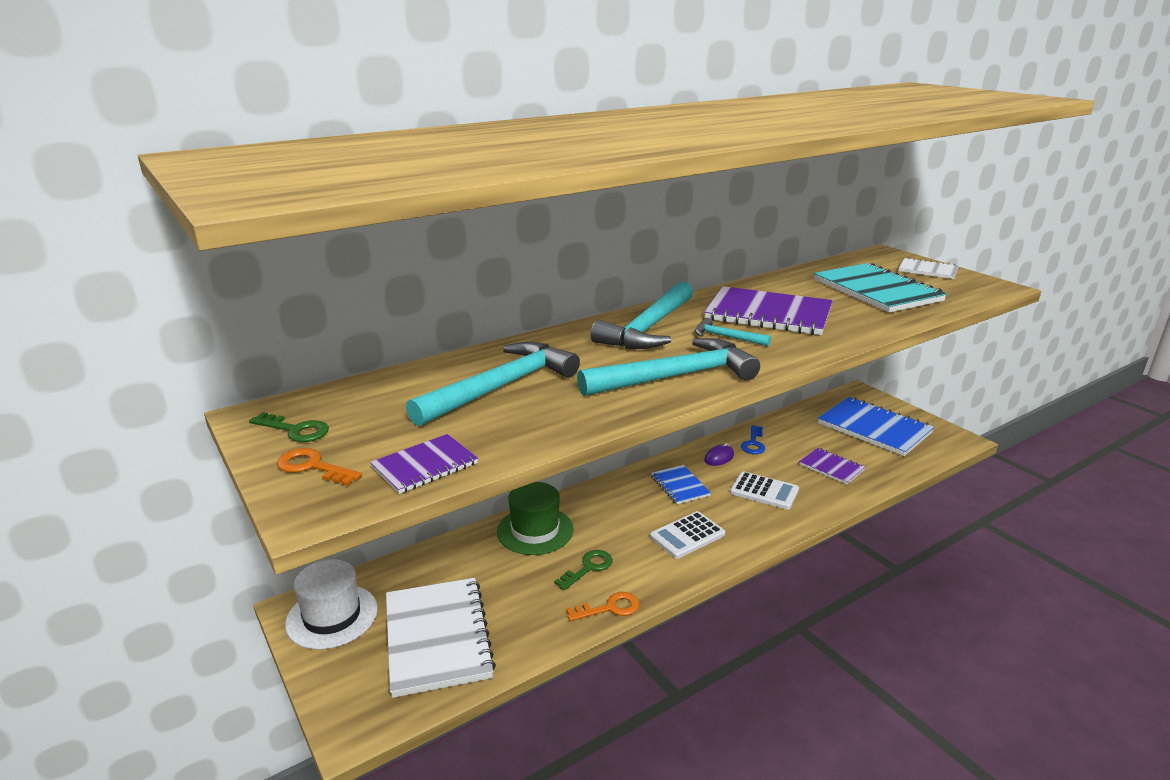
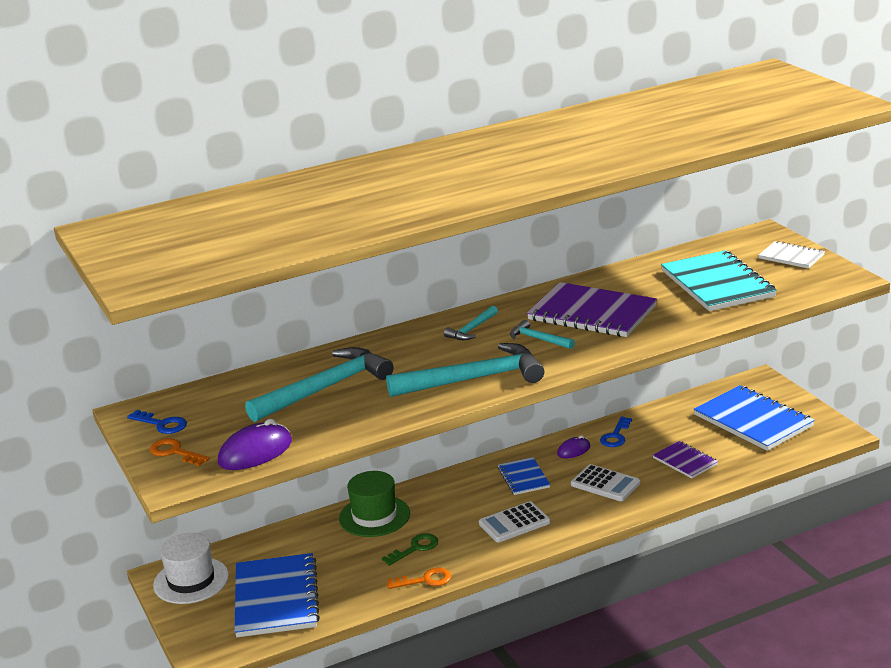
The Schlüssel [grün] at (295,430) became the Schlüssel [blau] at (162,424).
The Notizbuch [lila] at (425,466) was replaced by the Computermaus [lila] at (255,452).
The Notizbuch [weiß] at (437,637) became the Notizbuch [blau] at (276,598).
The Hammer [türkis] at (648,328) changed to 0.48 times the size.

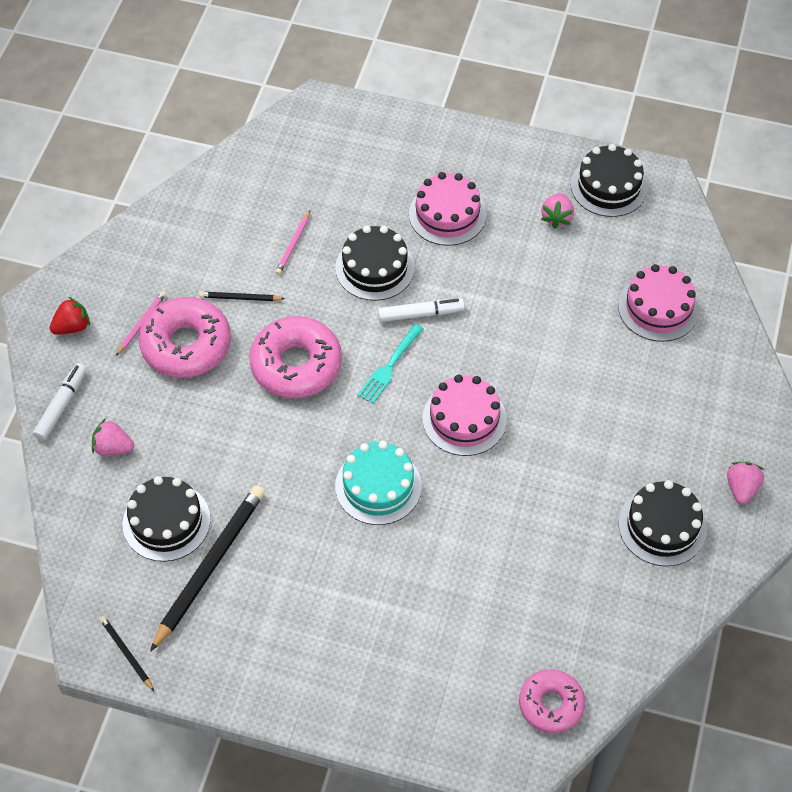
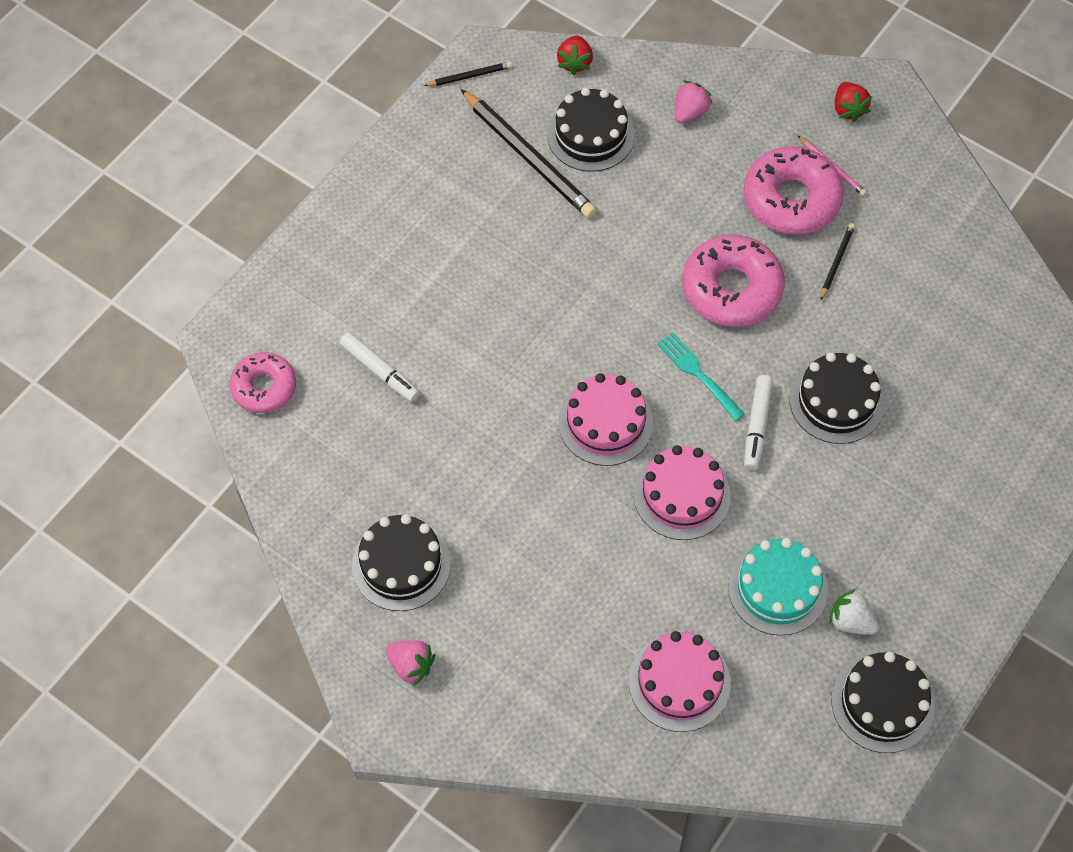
The Filzstift [weiß] moved from (61,405) to (380,371).
The Erdbeere [rot] at (574,63) appeared.
The Kuchen [rosa] moved from (447,214) to (681,495).
The Kuchen [türkis] moved from (378,486) to (777,588).
The Erdbeere [rosa] at (556,217) became the Erdbeere [weiß] at (851,621).
The Bleistift [rosa] at (293,244) disappeared.

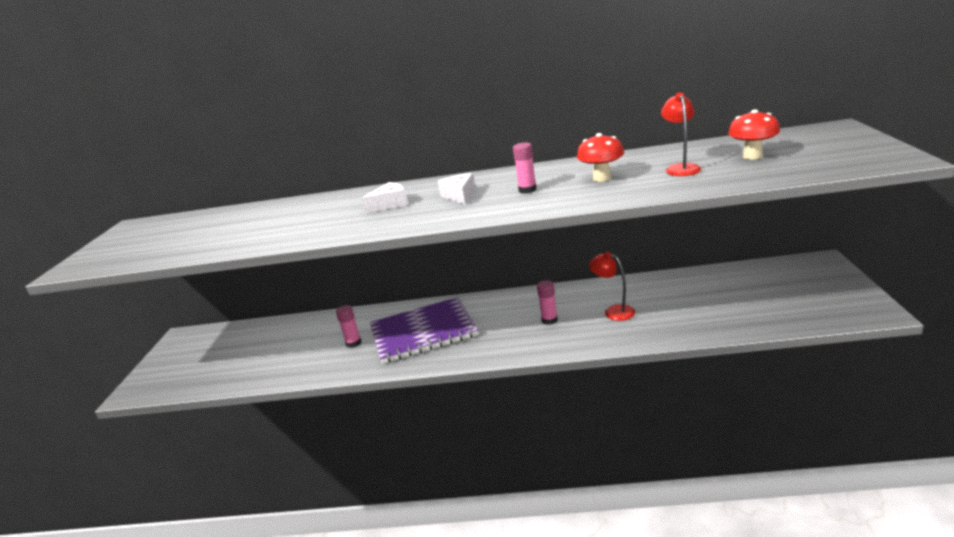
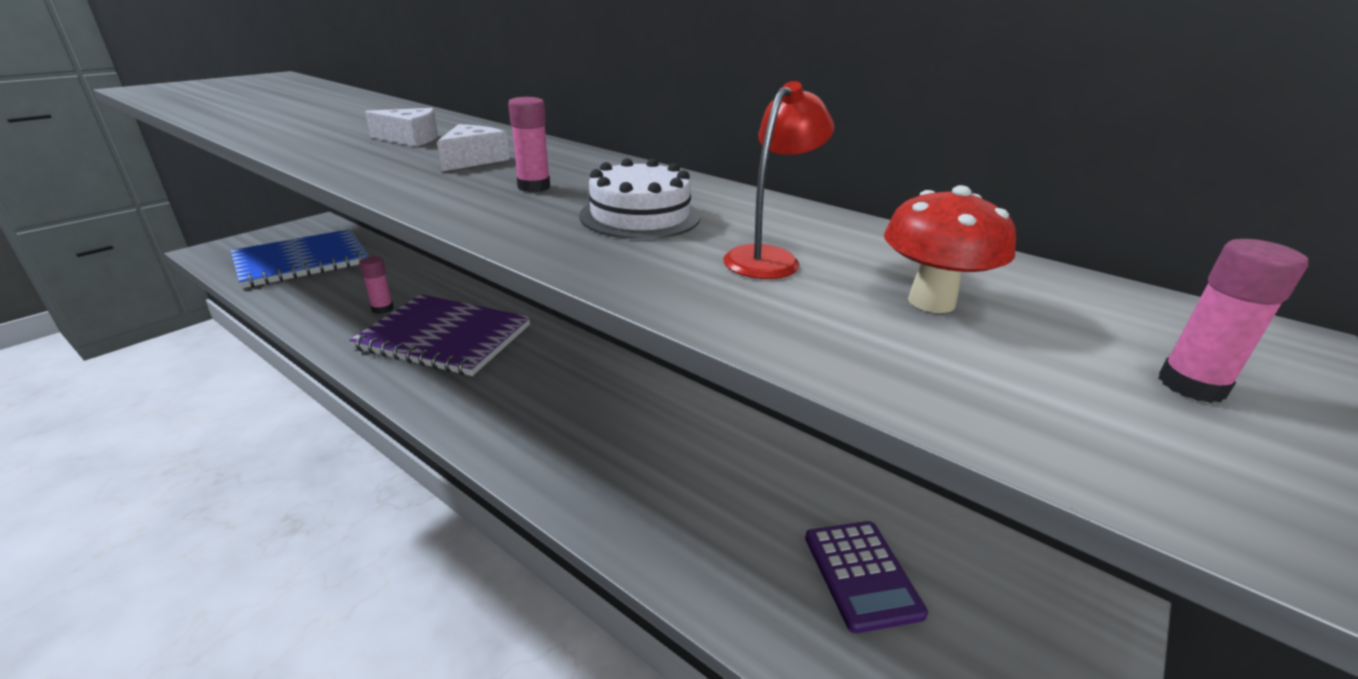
The Notizbuch [blau] at (302,261) appeared.
The Pilz [rot] at (602,178) was replaced by the Kuchen [weiß] at (640,216).
The Taschenrechner [lila] at (861,575) appeared.
The Klebestift [rosa] moved from (549,320) to (1191,385).
The Lampe [rot] at (614,311) disappeared.

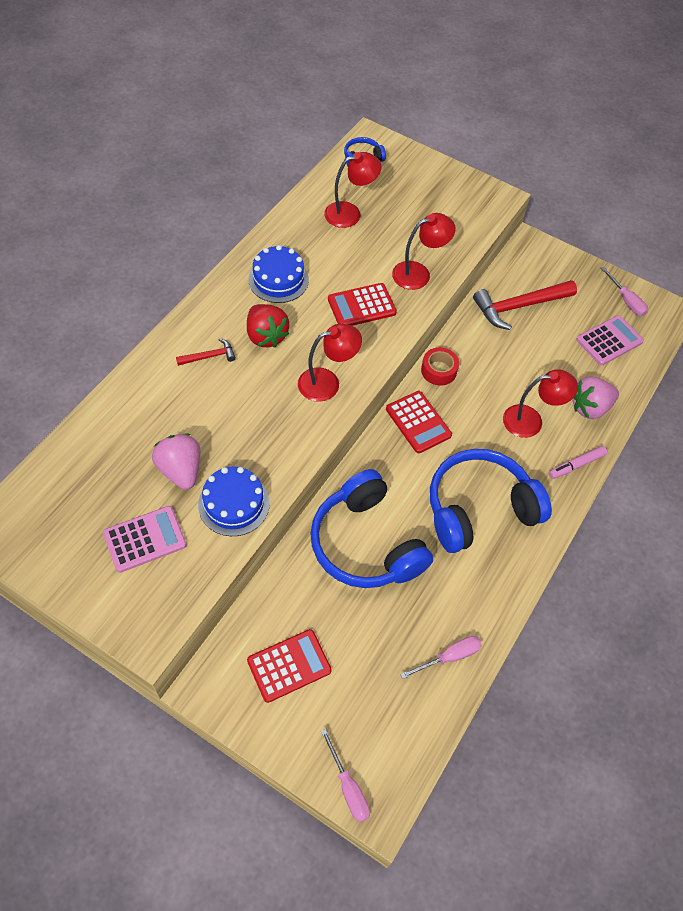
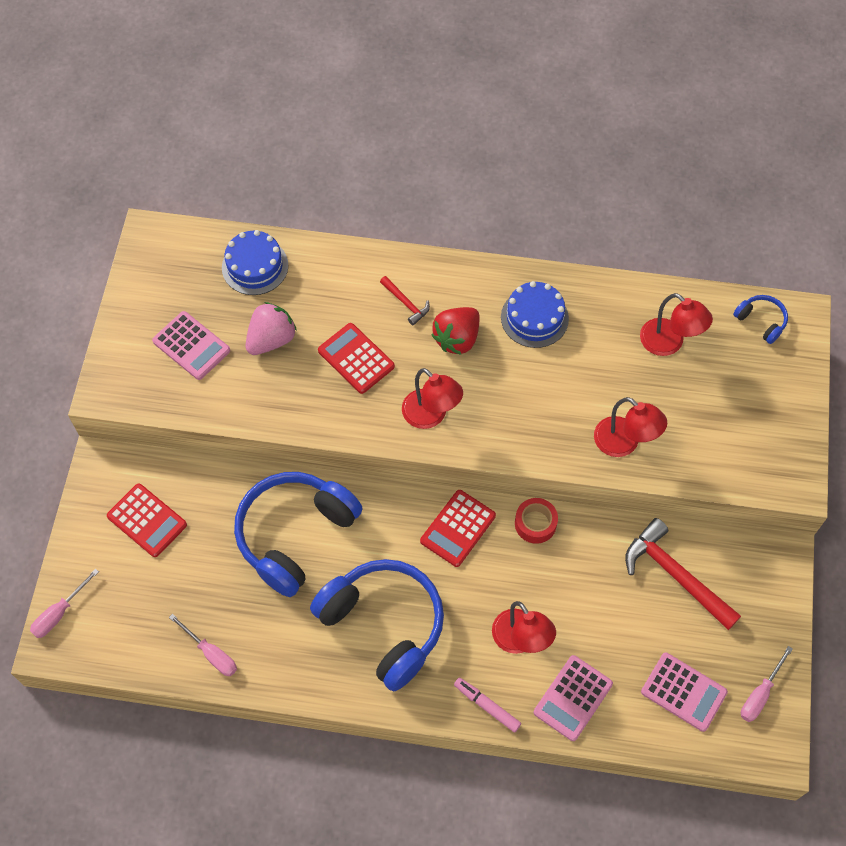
The Kuchen [blau] moved from (234,504) to (255,266).
The Taschenrechner [rot] moved from (361,306) to (356,358).
The Erdbeere [rosa] at (590,407) was replaced by the Taschenrechner [rosa] at (573,698).

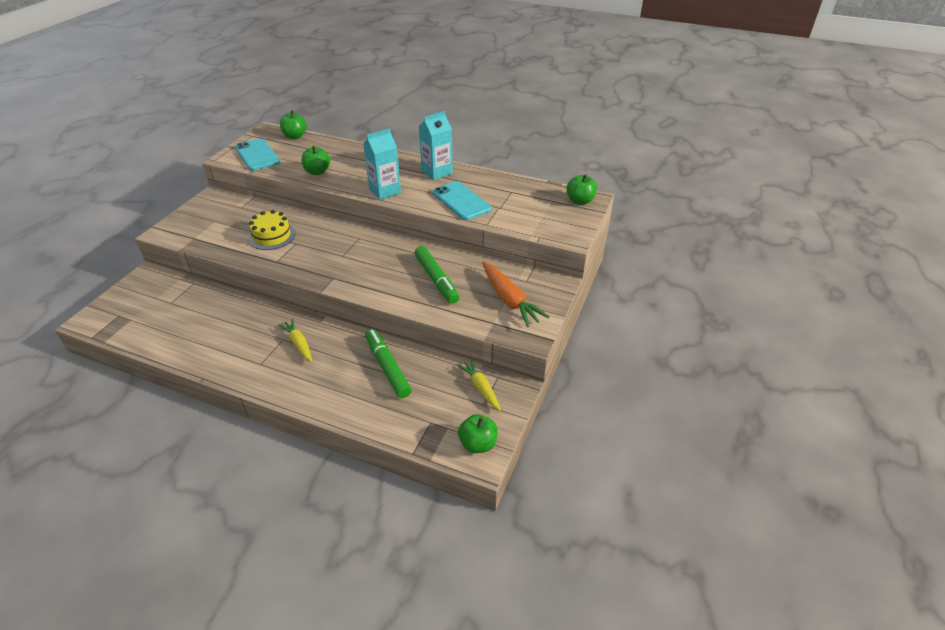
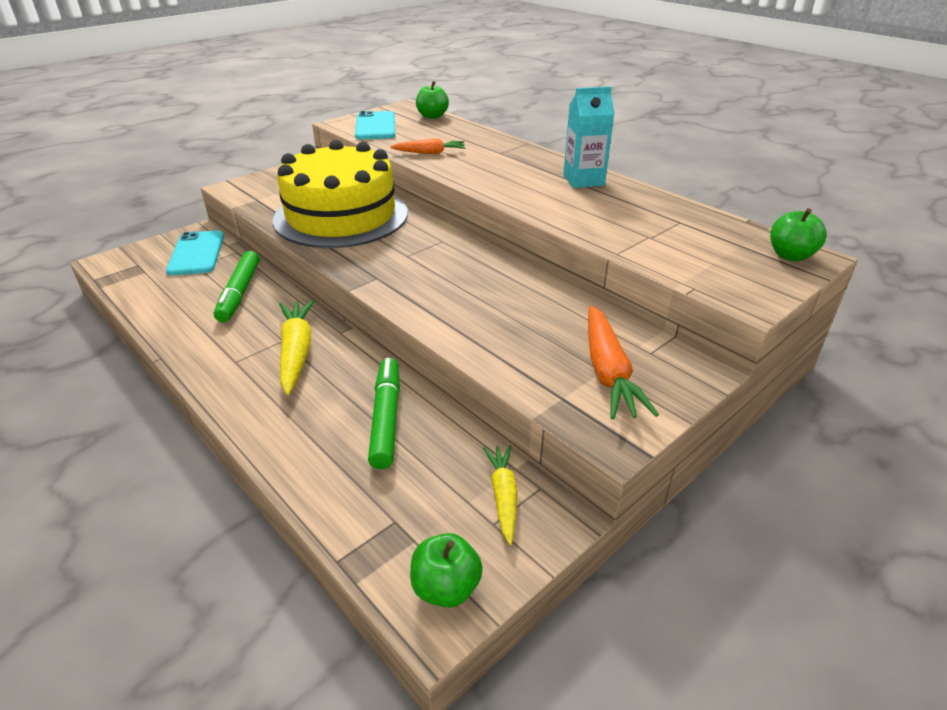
The Handy [türkis] moved from (461,201) to (196,253).
The Filzstift [grün] moved from (436,279) to (239,293).
The Kuchen [gelb] at (272,236) changed to 2.21 times the size.
The Karotte [gelb] at (298,344) changed to 1.58 times the size.
The Apfel [grün] at (317,171) was replaced by the Karotte [orange] at (430,153).
The Getränkekarton [türkis] at (385,191) disappeared.

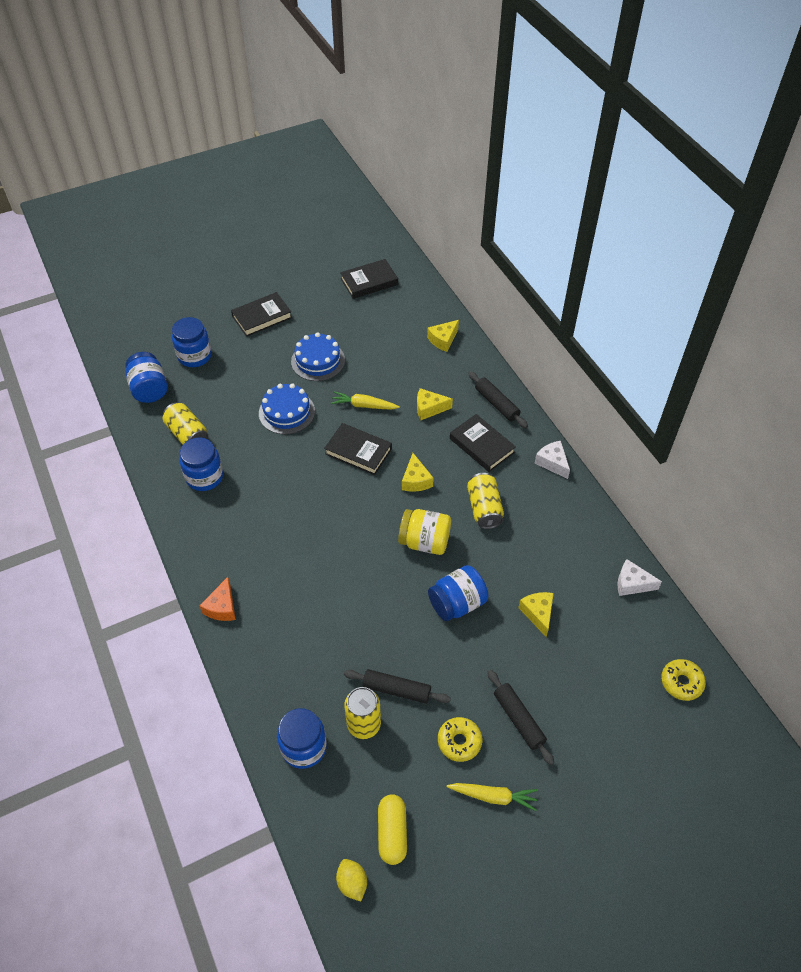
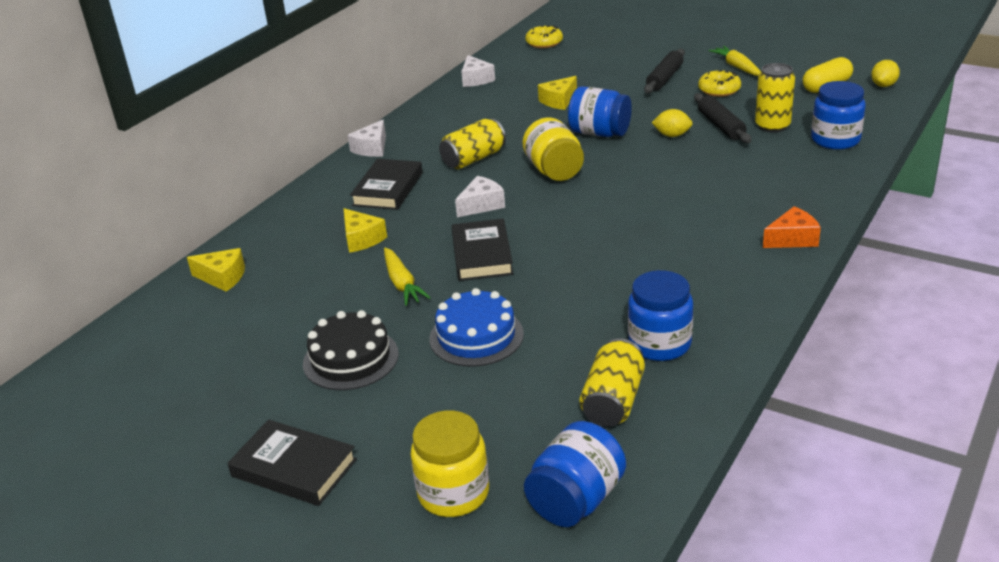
The Kuchen [blau] at (318,361) became the Kuchen [schwarz] at (350,358).
The Einmachglas [blau] at (194,356) became the Einmachglas [gelb] at (453,493).
The Käse [gelb] at (415,480) became the Käse [weiß] at (481,205).
The Zitrone [gelb] at (672,135) appeared.
The Buch [schwarz] at (369,282) disappeared.
The Nudelholz [schwarz] at (497,404) disappeared.

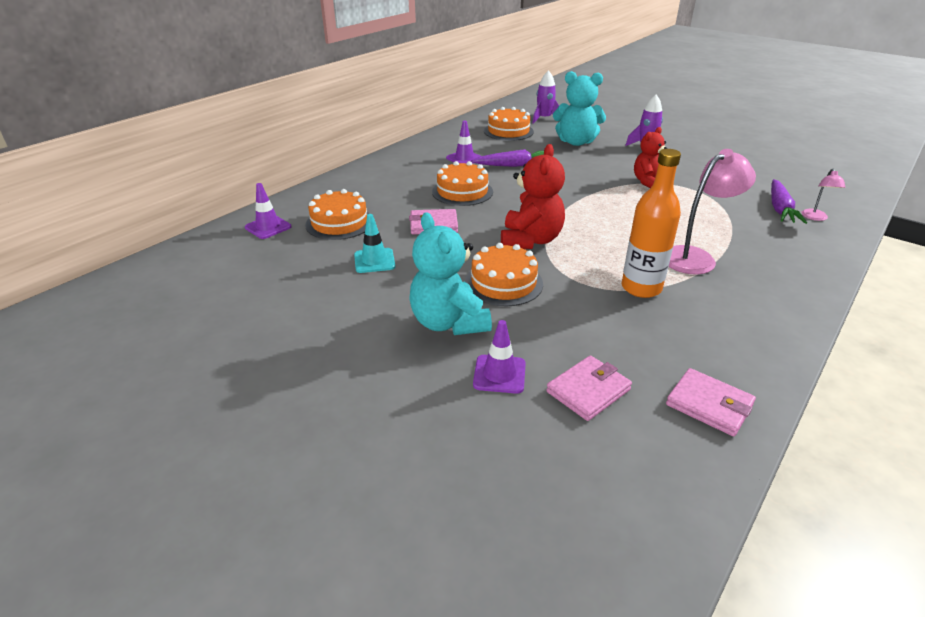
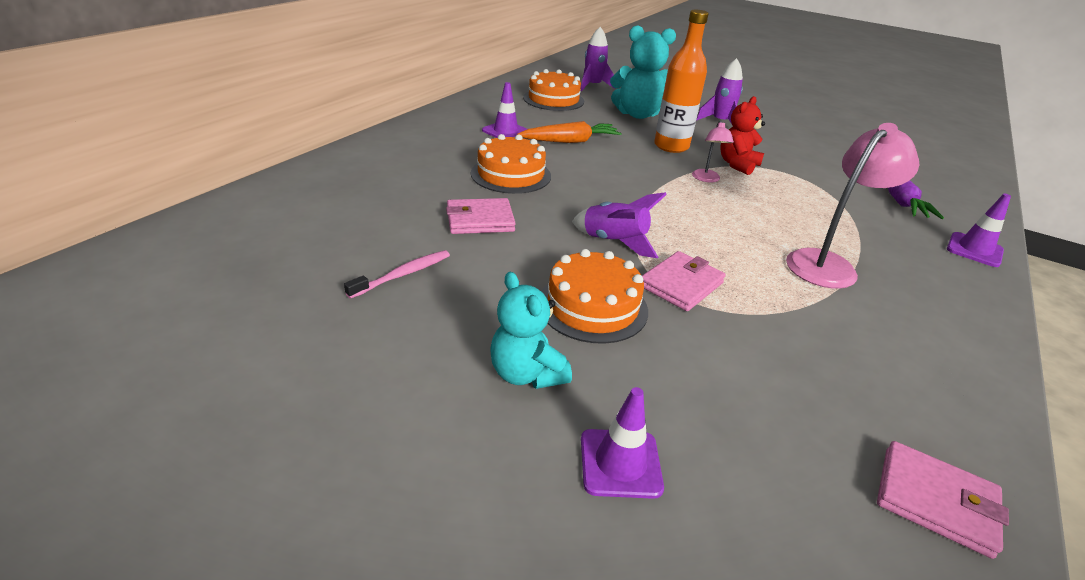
The Leitkegel [türkis] at (374,261) was replaced by the Zahnbürste [rosa] at (402,274).
The Teddybär [türkis] at (448,322) changed to 0.66 times the size.
The Karotte [lila] at (514,165) became the Karotte [orange] at (570,141).
The Teddybär [rot] at (530,240) was replaced by the Rakete [lila] at (614,242).
The Geldbörse [rosa] moved from (588,391) to (681,284).
The Flasche [orange] moved from (641,288) to (671,146).
The Lampe [rosa] moved from (815,218) to (706,179).
The Leitkegel [lila] moved from (268,227) to (974,250).
The Kuchen [orange] at (339,223) disappeared.

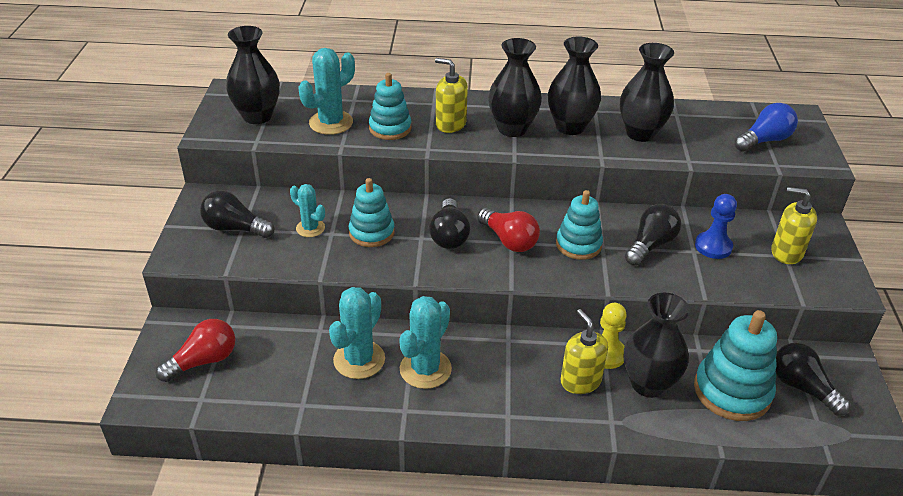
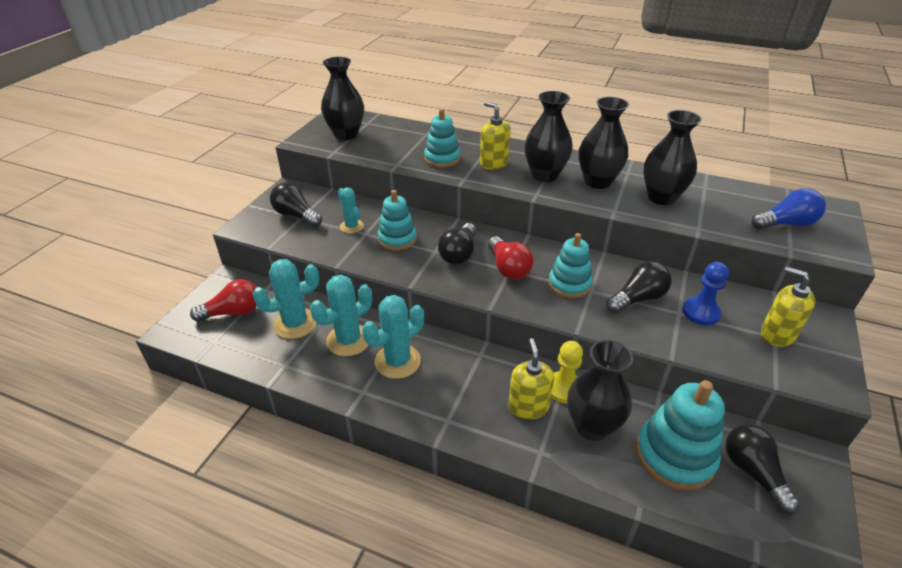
The Kaktus [türkis] moved from (331,123) to (295,323).

